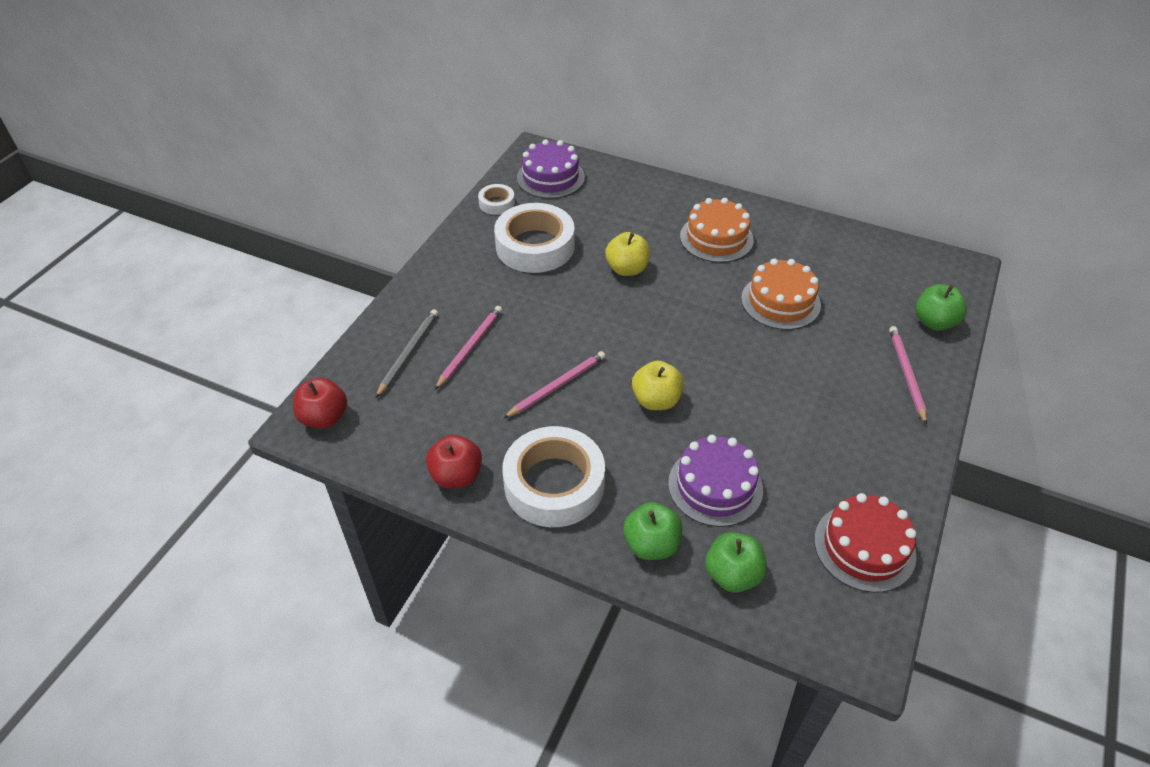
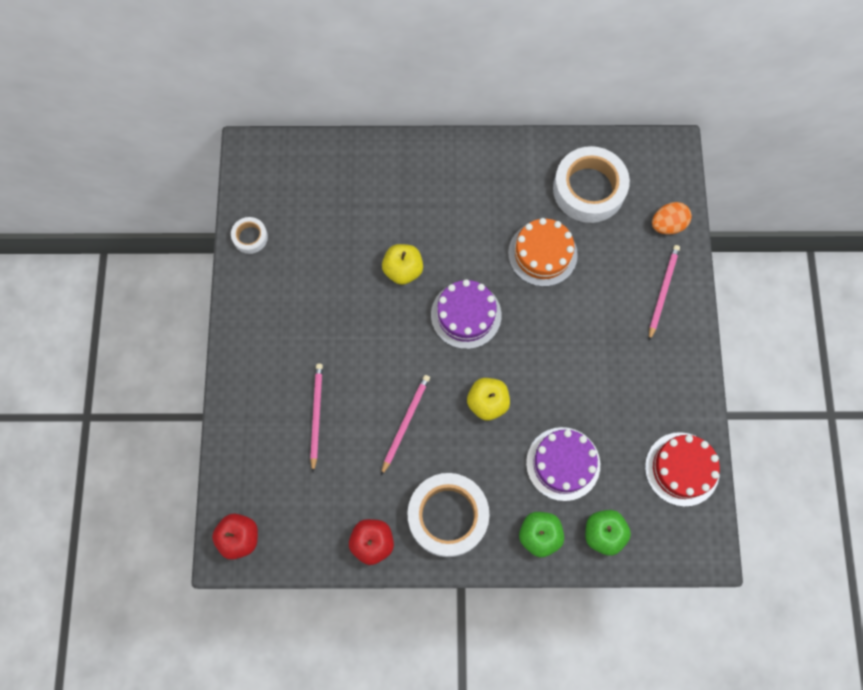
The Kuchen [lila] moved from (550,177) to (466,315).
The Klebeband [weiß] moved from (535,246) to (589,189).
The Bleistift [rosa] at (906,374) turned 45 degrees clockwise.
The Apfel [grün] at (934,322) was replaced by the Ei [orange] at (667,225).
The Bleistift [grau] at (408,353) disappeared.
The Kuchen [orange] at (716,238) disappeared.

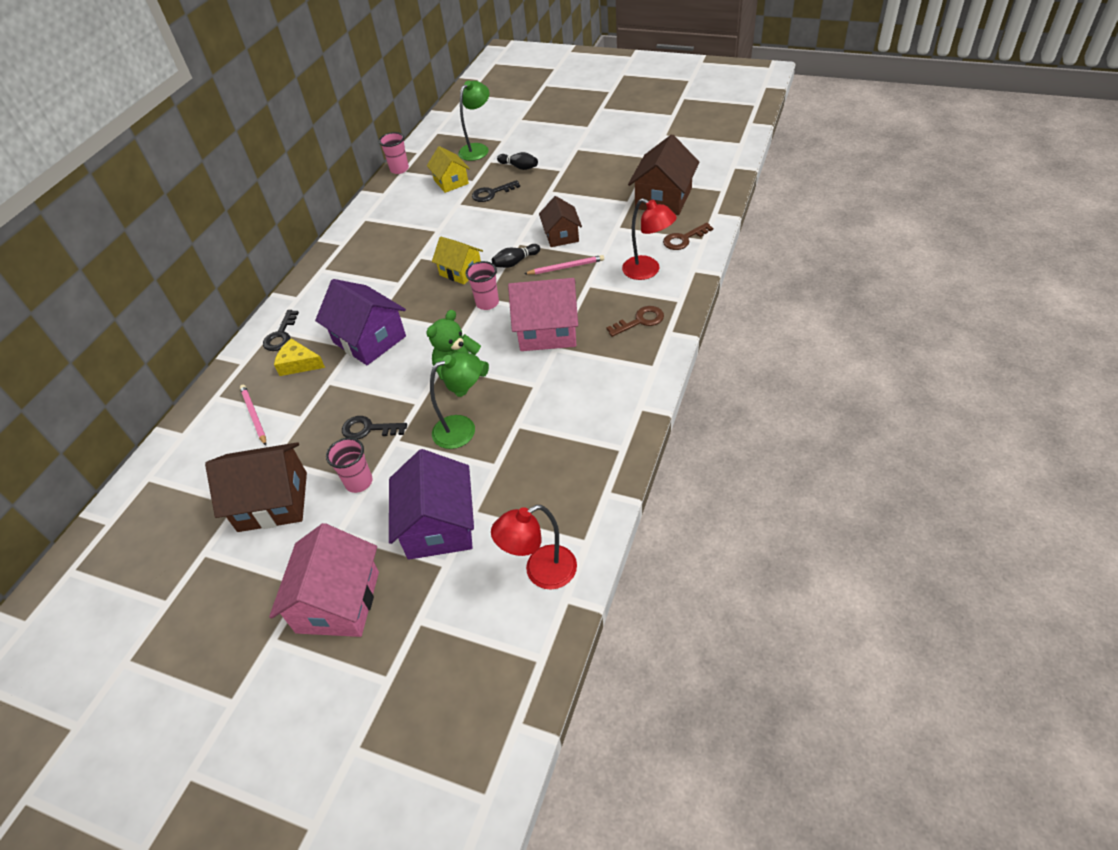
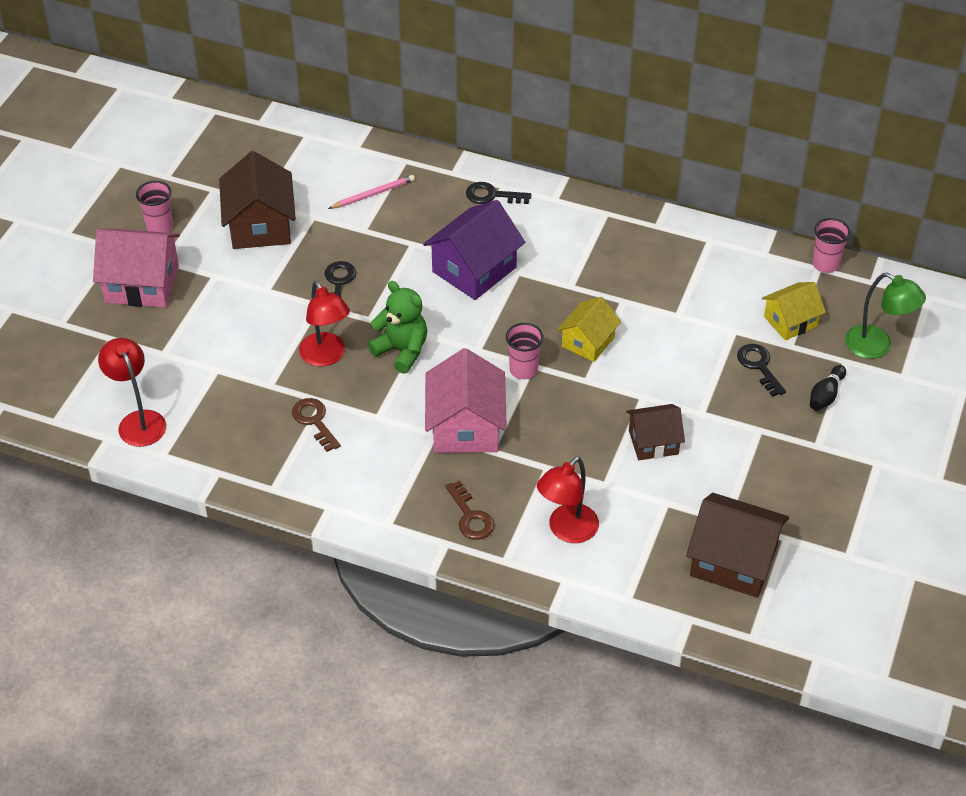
The Becher [rosa] moved from (359,482) to (159,226).
The Schlüssel [braun] moved from (684,239) to (315,421).
The Lampe [grün] at (462,428) became the Lampe [rot] at (326,357).
The Käse [gelb] at (299,364) disappeared.
The Haus [lila] at (438,526) disappeared.
The Bowlingkegel [schwarz] at (515,262) disappeared.
The Bleistift [rosa] at (566,267) disappeared.

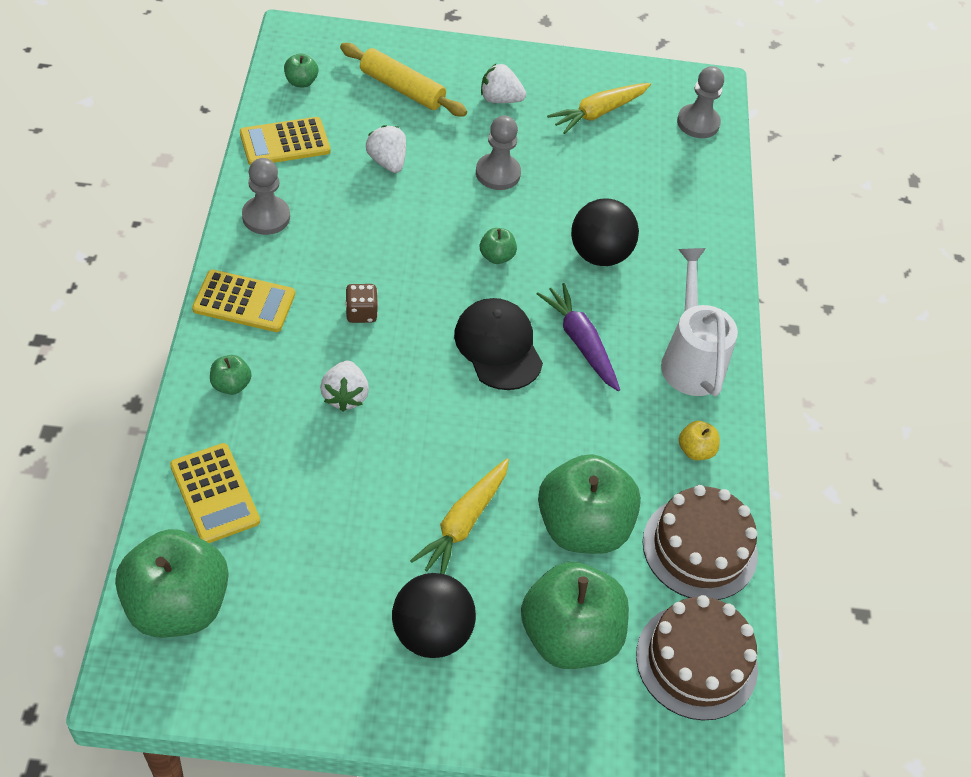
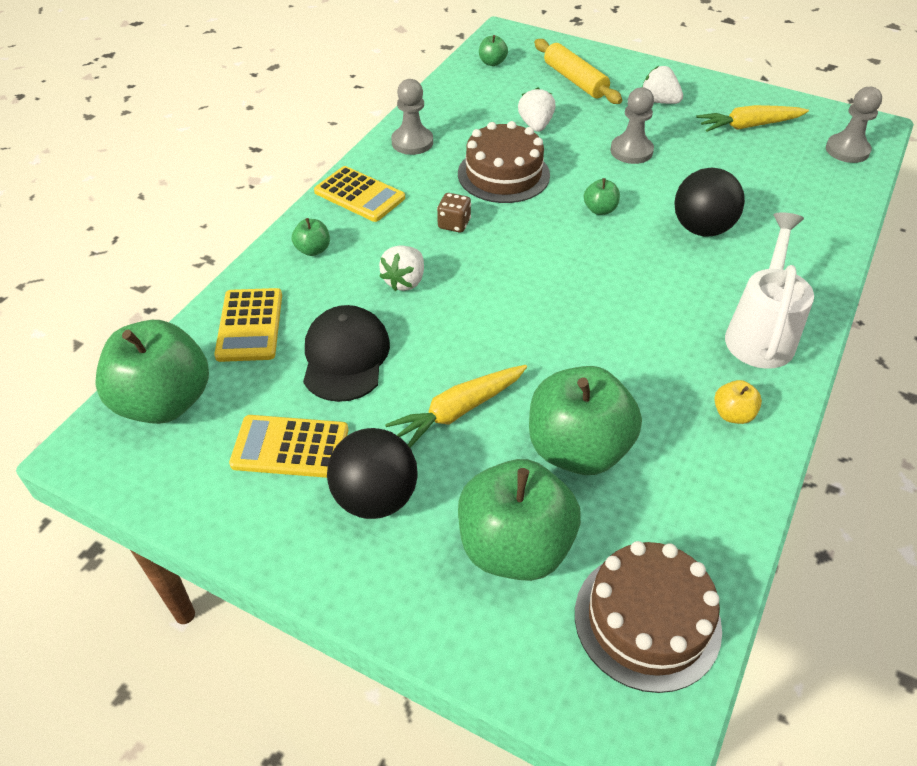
The Taschenrechner [gelb] moved from (285,142) to (290,447).
The Kappe [schwarz] moved from (498,346) to (345,357).
The Kuchen [braun] moved from (699,548) to (503,174).
The Karotte [lila] at (580,342) disappeared.

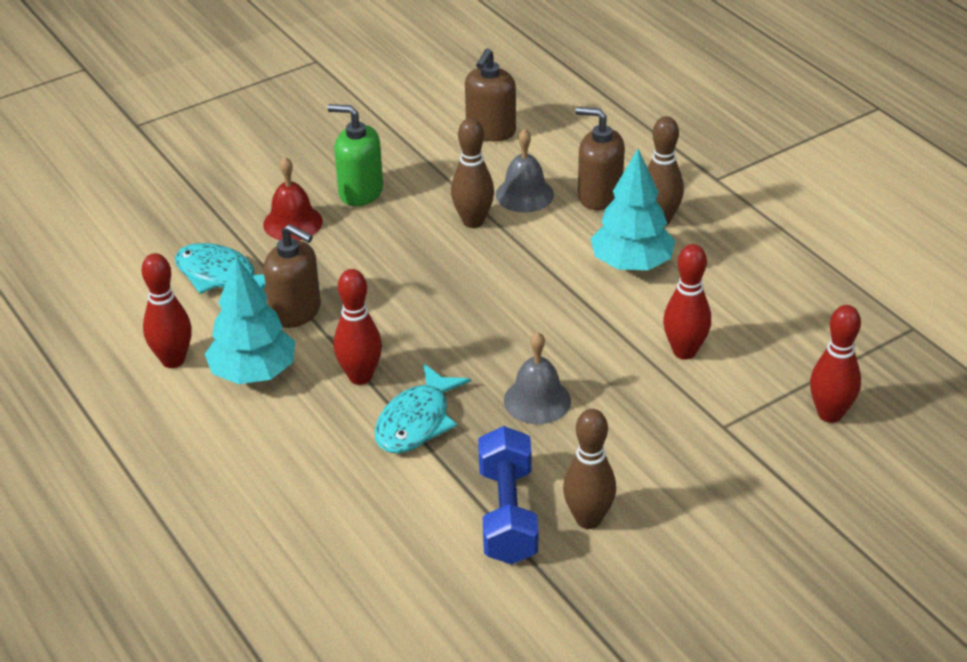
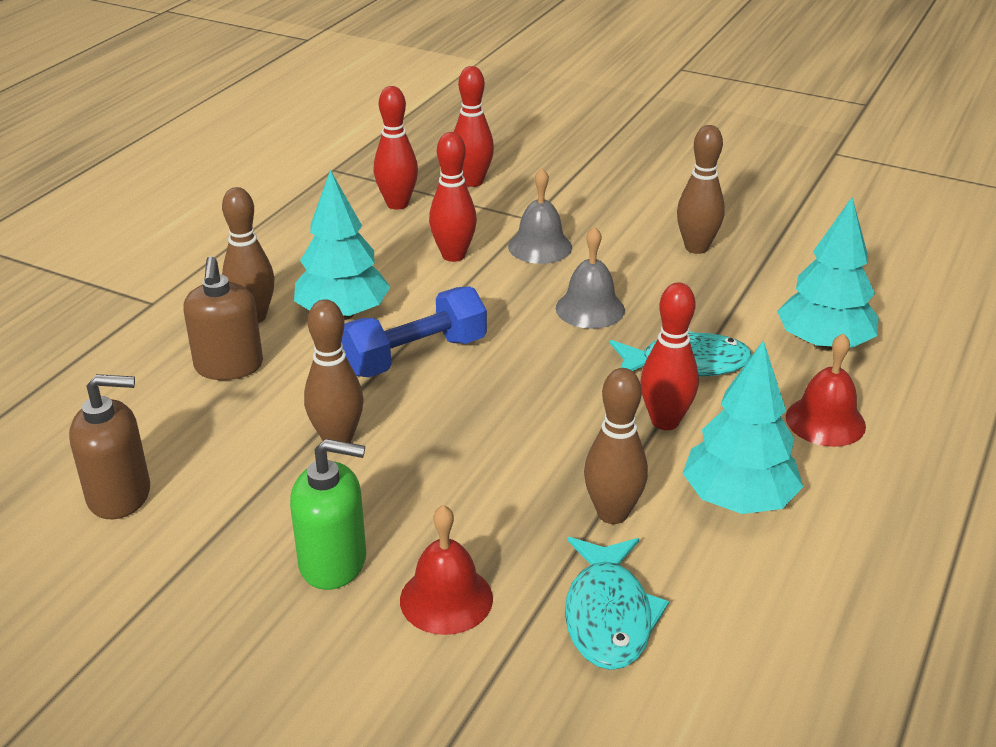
The Seifenspender [grün] at (360,192) turned 75 degrees counterclockwise.
The Hantel [blau] moved from (507,514) to (415,356).
The Bowlingkegel [rot] moved from (173,360) to (397,204).
The Glocke [grau] moved from (524,194) to (540,247).
The Seifenspender [braun] at (296,311) was replaced by the Bowlingkegel [braun] at (612,513).
The Baum [türkis] at (823,344) appeared.
The Glocke [rot] at (825,421) appeared.

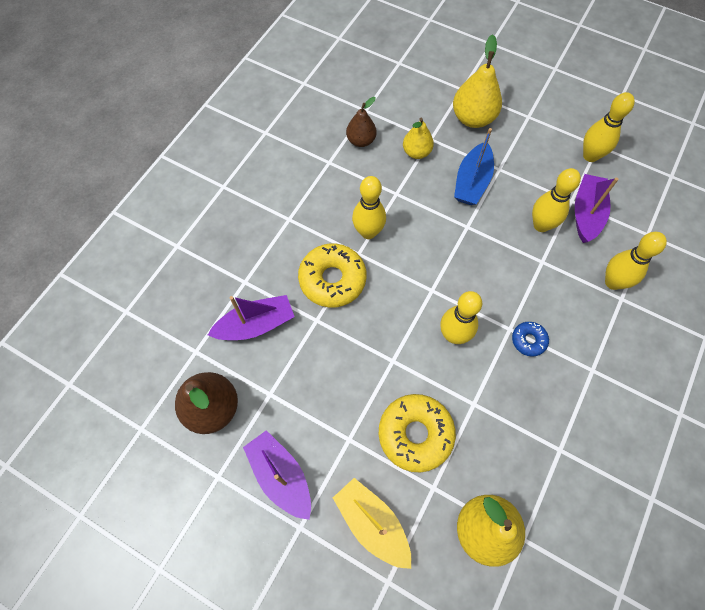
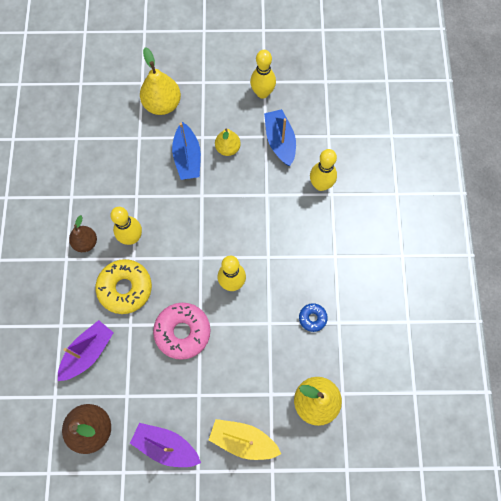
The Birne [braun] moved from (361,140) to (86,242).
The Donut [rosa] at (182,332) appeared.
The Birne [gelb] moved from (416,152) to (228,148).
The Boot [lila] at (586,213) became the Boot [blau] at (280,141).
The Donut [blau] moved from (528,340) to (312,318).
The Donut [gelb] at (415,434) disappeared.
The Bowlingkegel [gelb] at (541,225) disappeared.

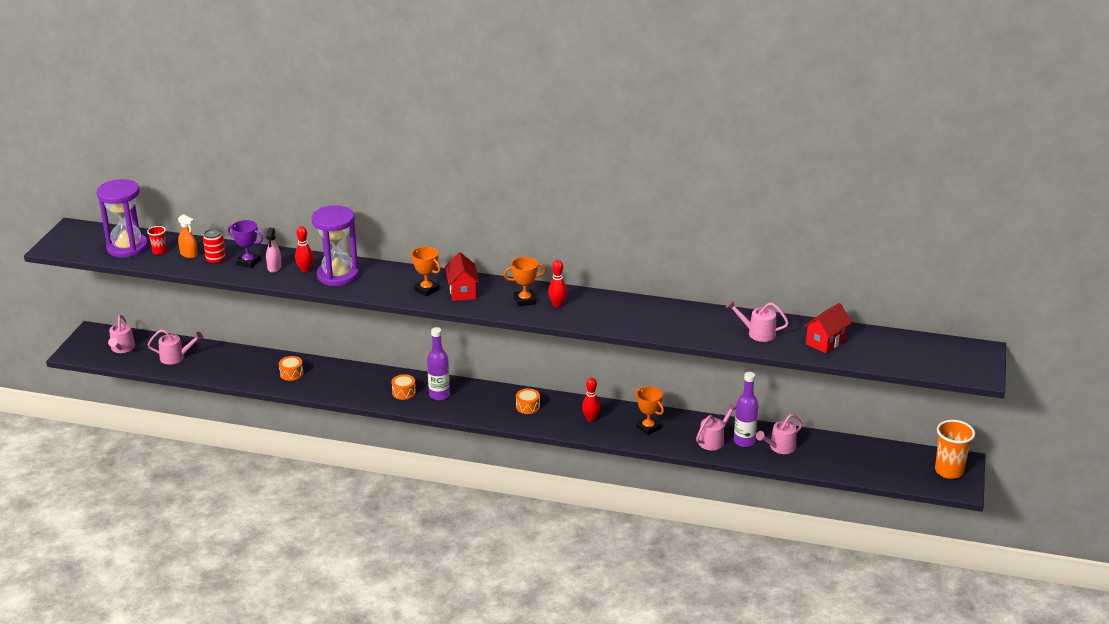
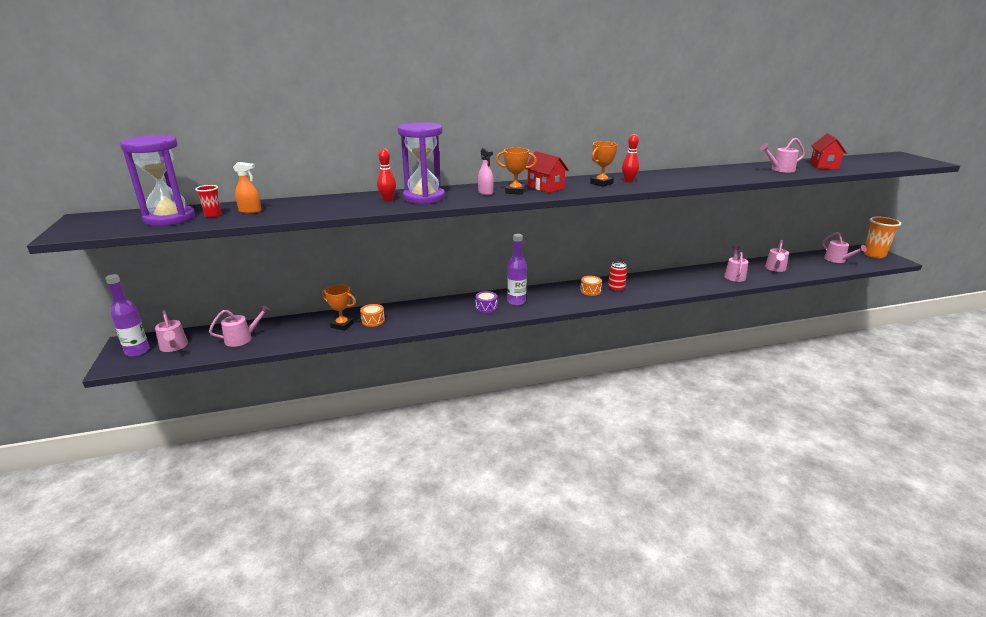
The Flasche [lila] moved from (744,441) to (137,351).
The Pokal [orange] moved from (648,428) to (342,325).
The Trommel [orange] at (404,392) became the Trommel [lila] at (486,307).
The Sprühflasche [rosa] moved from (274,268) to (485,192).
The Dose [rot] moved from (216,260) to (616,289).
The Gießkanne [rosa] at (837,260) appeared.
The Pokal [lila] at (248,262) disappeared.
The Bowlingkegel [rot] at (590,419) disappeared.

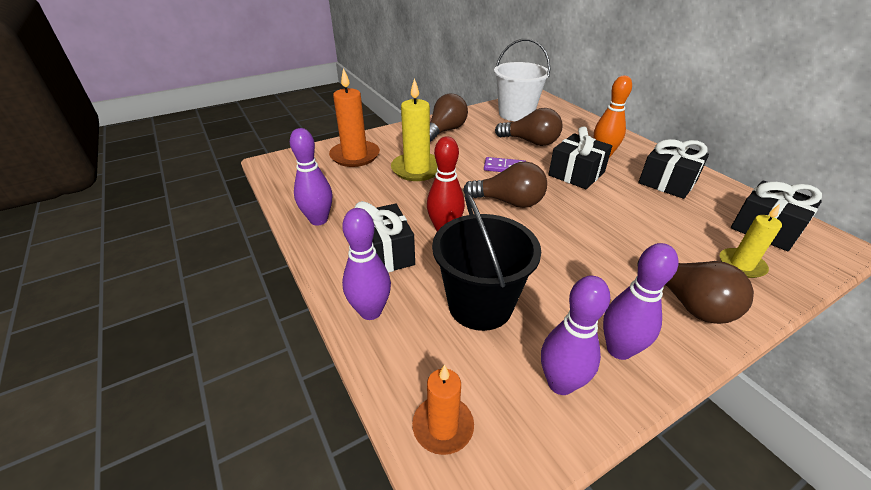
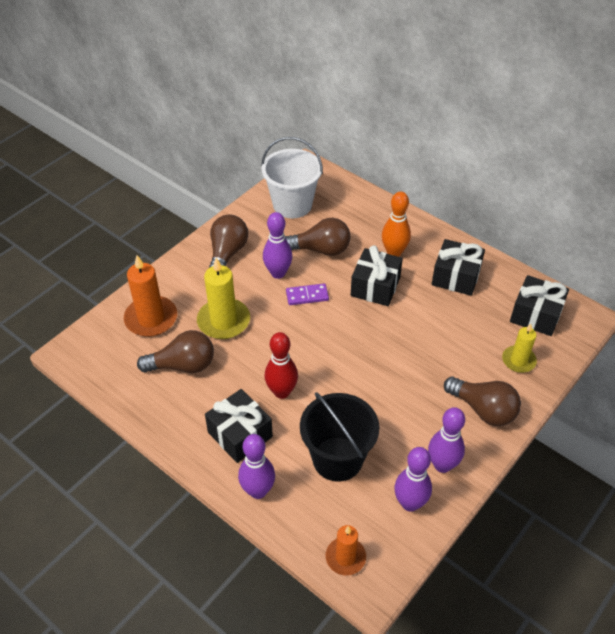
The Glühbirne [braun] moved from (508,202) to (183,365).
The Bowlingkegel [lila] moved from (318,220) to (278,273).

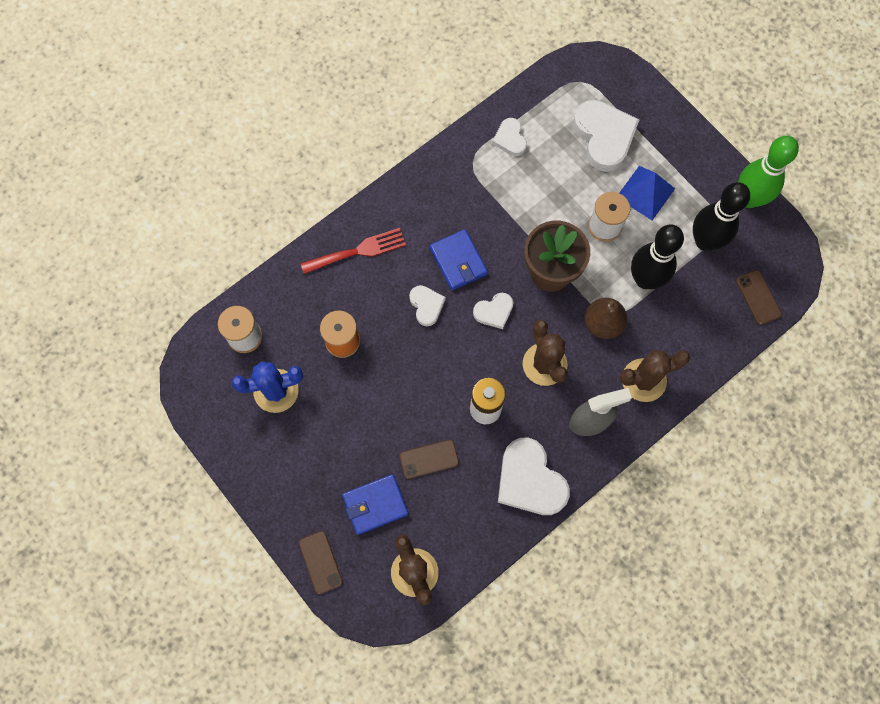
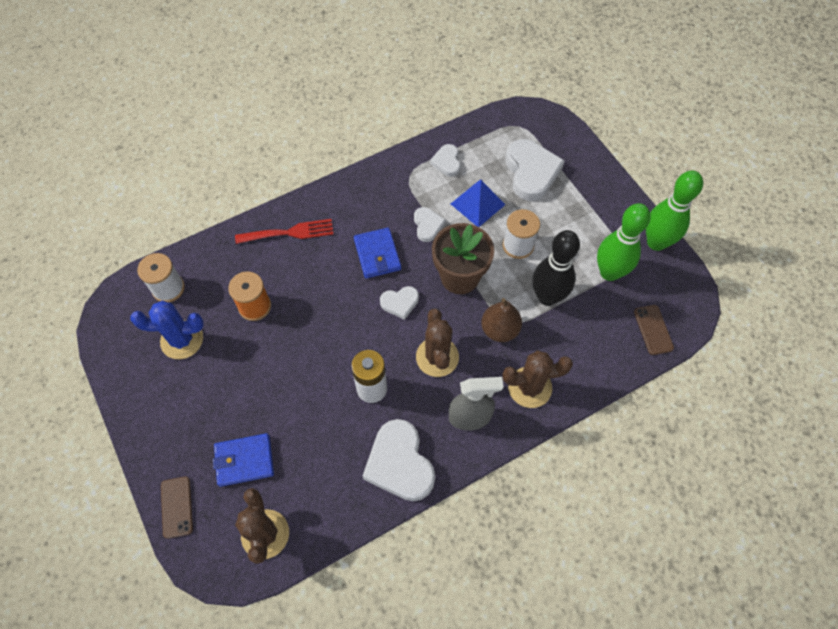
The Herz [weiß] moved from (426,306) to (427,225).
The Pyramide [blau] moved from (645,192) to (477,204).
The Bowlingkegel [schwarz] at (705,241) became the Bowlingkegel [grün] at (609,272).
The Handy [braun] at (429,459) disappeared.

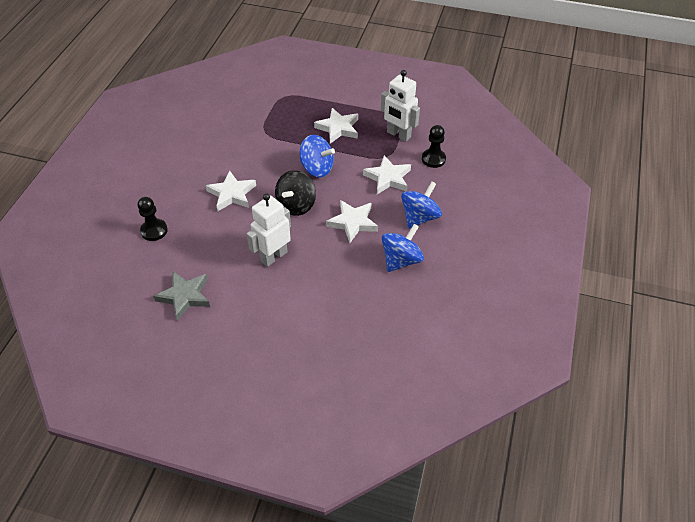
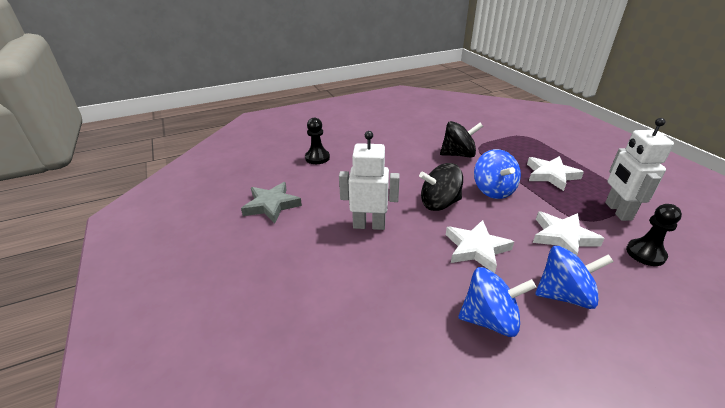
The Kreisel [schwarz] at (458,154) appeared.
The Stern [weiß] at (232,194) disappeared.

